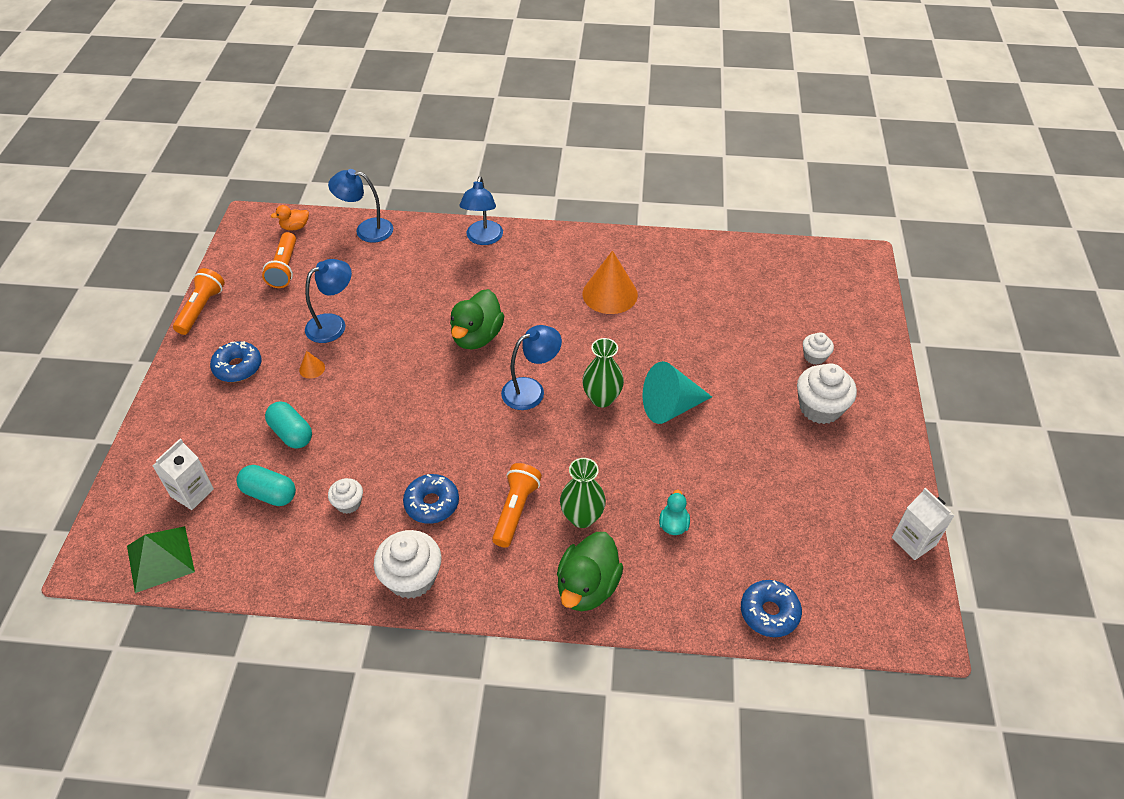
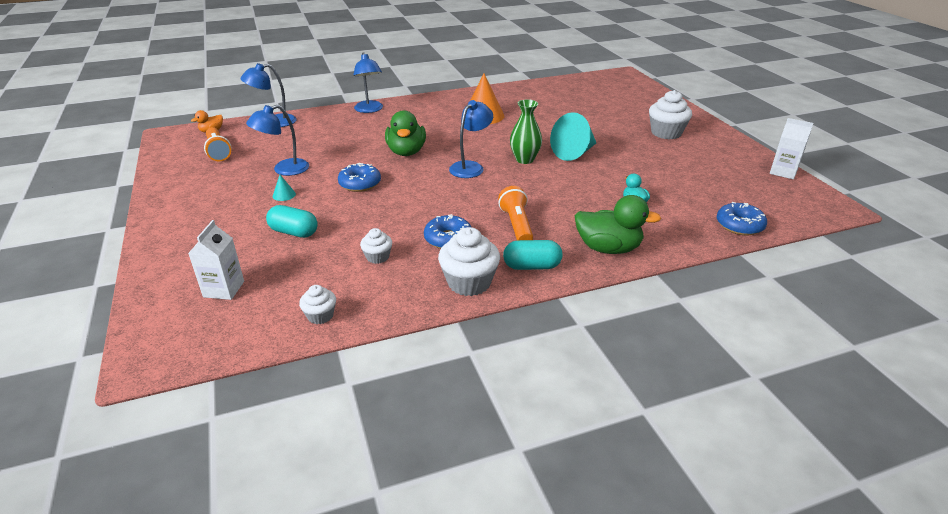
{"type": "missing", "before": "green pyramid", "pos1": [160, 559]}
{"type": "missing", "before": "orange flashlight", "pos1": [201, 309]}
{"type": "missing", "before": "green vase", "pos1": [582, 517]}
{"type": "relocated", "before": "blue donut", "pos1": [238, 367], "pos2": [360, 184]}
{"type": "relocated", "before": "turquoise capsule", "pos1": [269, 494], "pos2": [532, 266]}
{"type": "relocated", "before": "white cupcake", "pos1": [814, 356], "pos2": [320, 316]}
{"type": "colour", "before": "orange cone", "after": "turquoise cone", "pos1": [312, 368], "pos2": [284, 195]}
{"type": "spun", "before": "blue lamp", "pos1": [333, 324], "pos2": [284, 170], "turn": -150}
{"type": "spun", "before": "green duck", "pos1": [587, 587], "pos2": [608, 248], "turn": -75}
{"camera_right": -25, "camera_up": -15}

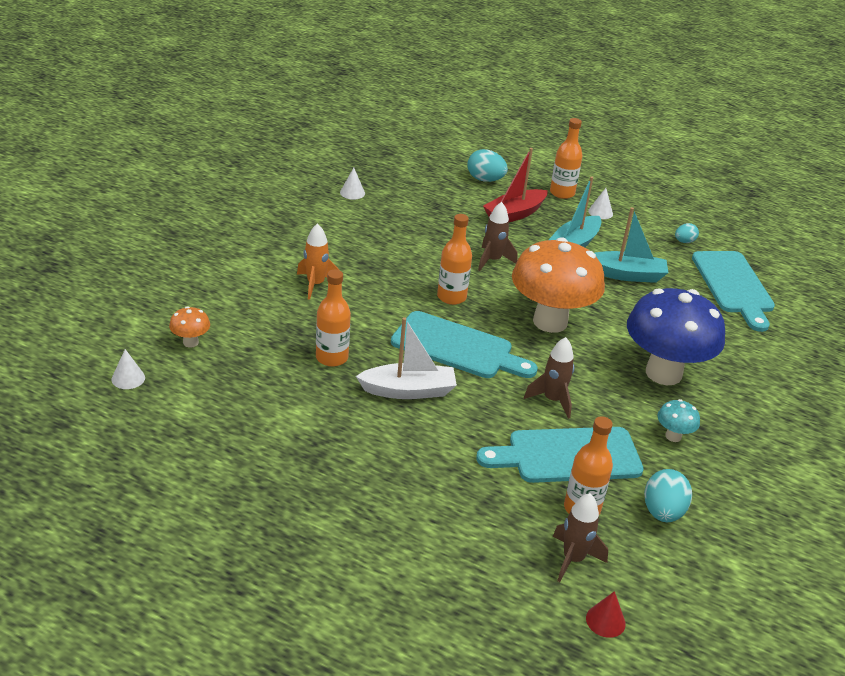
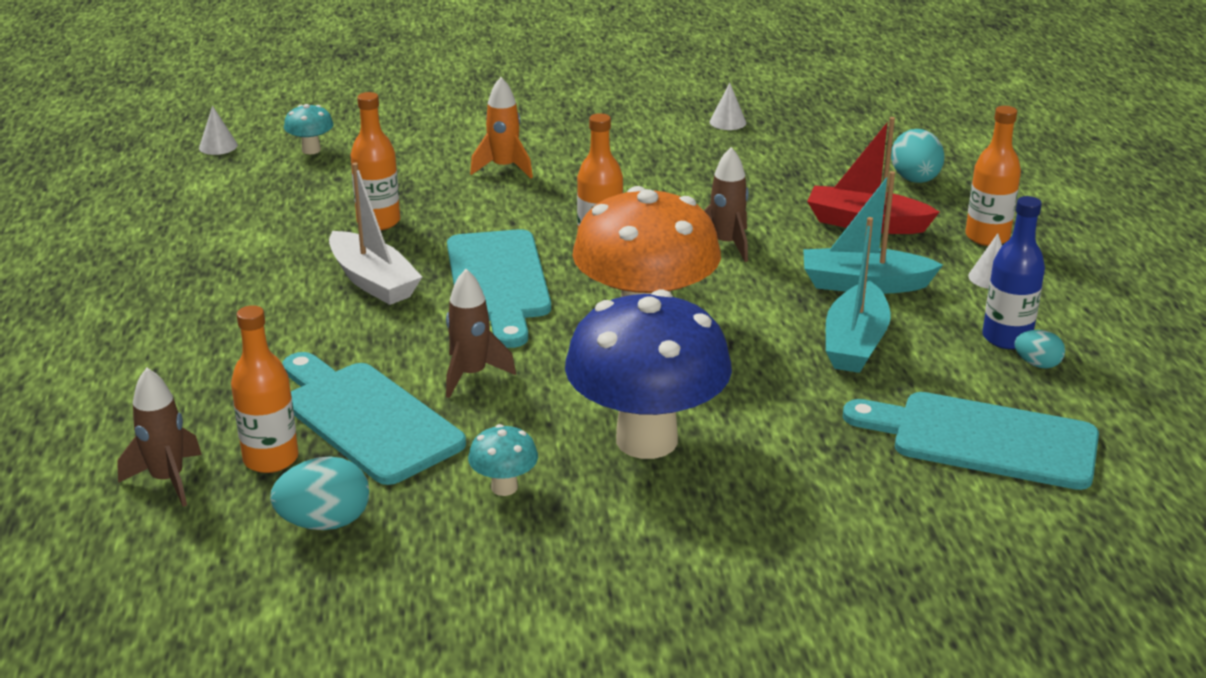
{"type": "missing", "before": "red cone", "pos1": [605, 621]}
{"type": "appeared", "after": "blue bottle", "pos2": [1006, 338]}
{"type": "colour", "before": "orange mushroom", "after": "turquoise mushroom", "pos1": [190, 342], "pos2": [311, 150]}
{"type": "spun", "before": "turquoise boat", "pos1": [626, 275], "pos2": [855, 343], "turn": 45}
{"type": "spun", "before": "turquoise cutting board", "pos1": [733, 286], "pos2": [984, 440], "turn": 60}
{"camera_right": 60, "camera_up": -5}

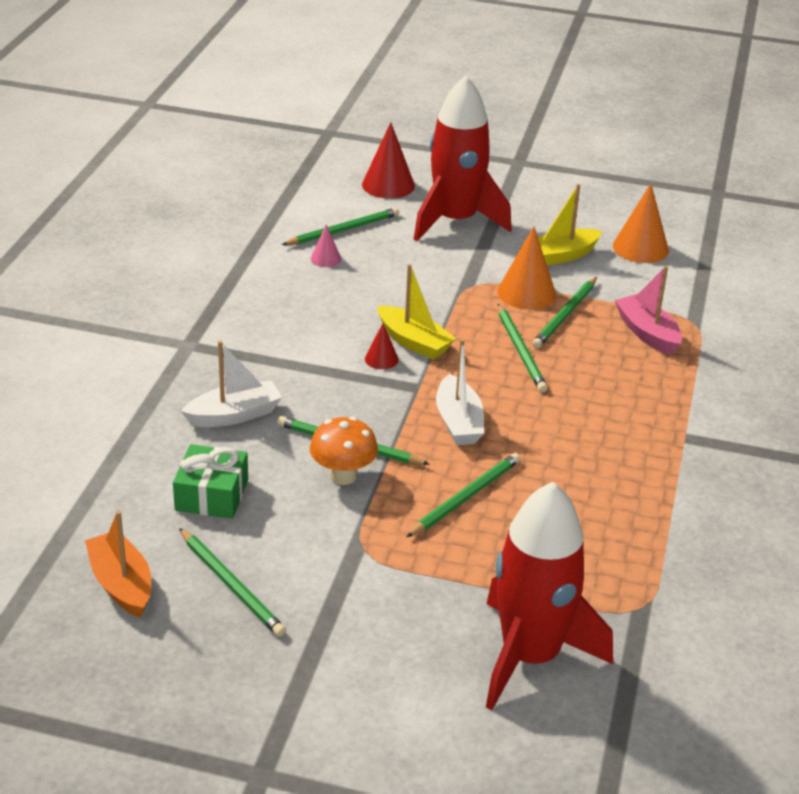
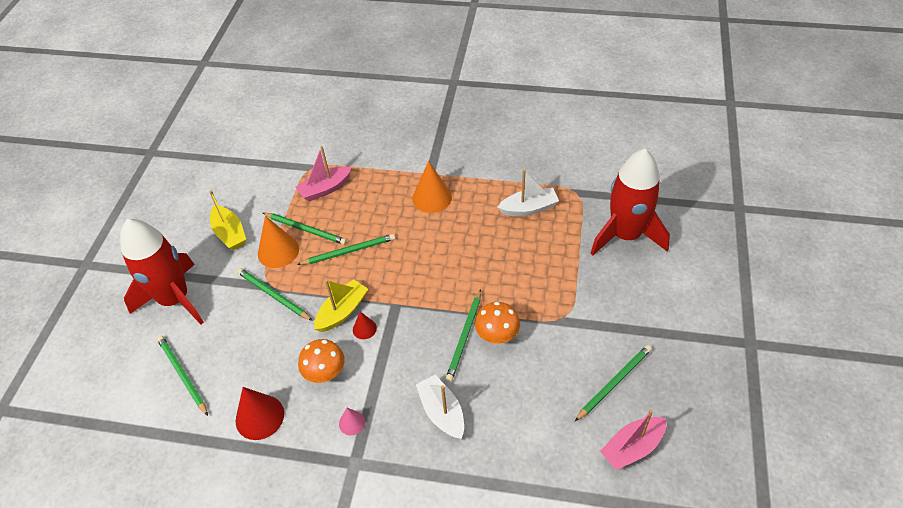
{"type": "missing", "before": "green gift", "pos1": [211, 495]}
{"type": "appeared", "after": "orange mushroom", "pos2": [325, 373]}
{"type": "relocated", "before": "pink cone", "pos1": [325, 259], "pos2": [352, 423]}
{"type": "relocated", "before": "red cone", "pos1": [388, 185], "pos2": [259, 417]}
{"type": "relocated", "before": "green pencil", "pos1": [466, 497], "pos2": [273, 295]}
{"type": "relocated", "before": "white boat", "pos1": [458, 422], "pos2": [529, 208]}
{"type": "relocated", "before": "orange cone", "pos1": [640, 248], "pos2": [432, 198]}
{"type": "colour", "before": "orange boat", "after": "pink boat", "pos1": [121, 584], "pos2": [632, 447]}
{"camera_right": -90, "camera_up": 15}

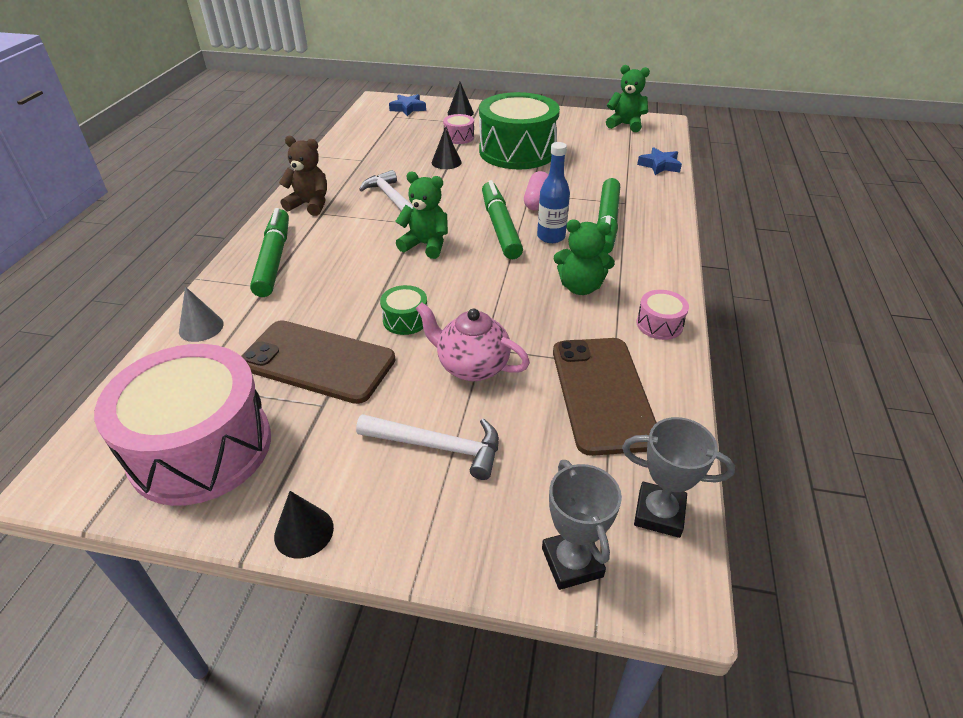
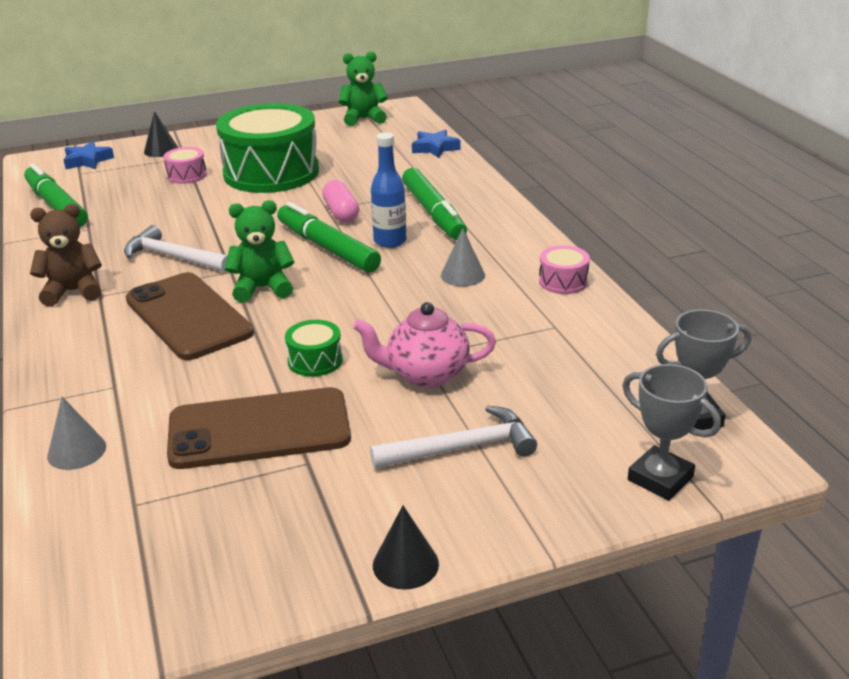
{"type": "missing", "before": "pink drum", "pos1": [201, 448]}
{"type": "missing", "before": "black cone", "pos1": [446, 162]}
{"type": "relocated", "before": "green marker", "pos1": [274, 259], "pos2": [56, 206]}
{"type": "relocated", "before": "brown phone", "pos1": [603, 394], "pos2": [188, 316]}
{"type": "exchanged", "before": "green teddy bear", "after": "grey cone", "pos1": [580, 287], "pos2": [462, 275]}
{"camera_right": -30, "camera_up": -10}

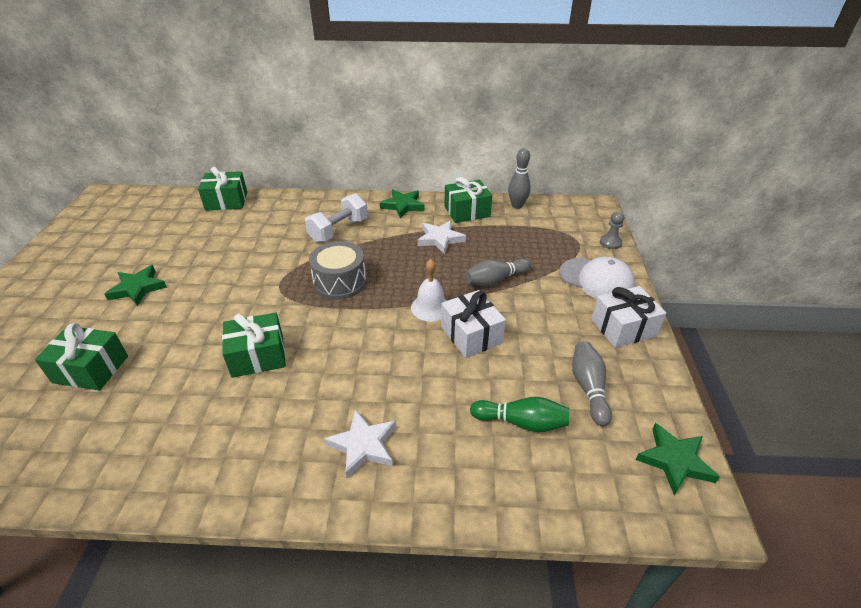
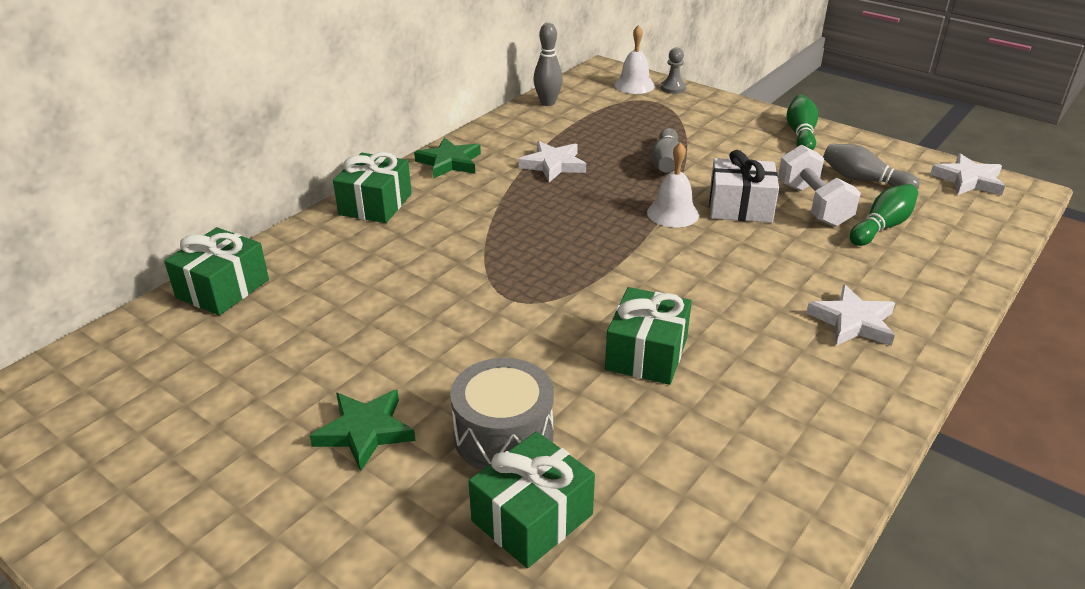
{"type": "missing", "before": "white cap", "pos1": [596, 279]}
{"type": "appeared", "after": "white bell", "pos2": [634, 85]}
{"type": "relocated", "before": "white dumbbell", "pos1": [338, 230], "pos2": [813, 205]}
{"type": "relocated", "before": "grey drum", "pos1": [340, 282], "pos2": [503, 435]}
{"type": "relocated", "before": "green gift", "pos1": [467, 211], "pos2": [375, 204]}
{"type": "exchanged", "before": "white gift", "after": "green bowling pin", "pos1": [623, 328], "pos2": [800, 134]}
{"type": "colour", "before": "green star", "after": "white star", "pos1": [674, 461], "pos2": [968, 180]}
{"camera_right": -55, "camera_up": -5}

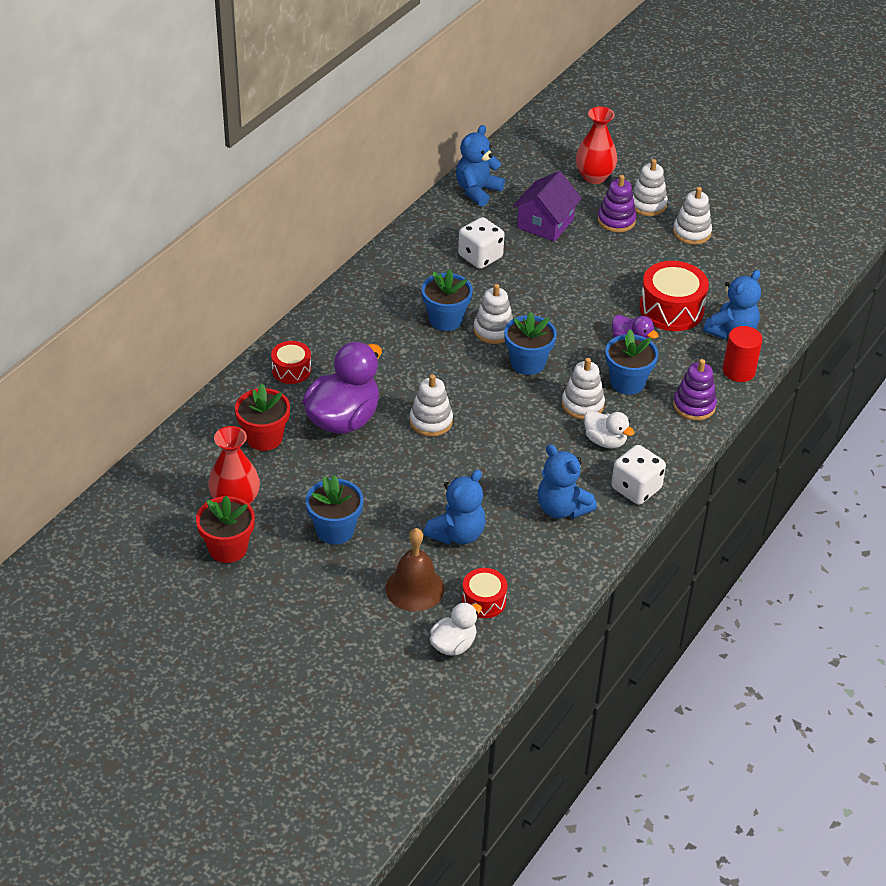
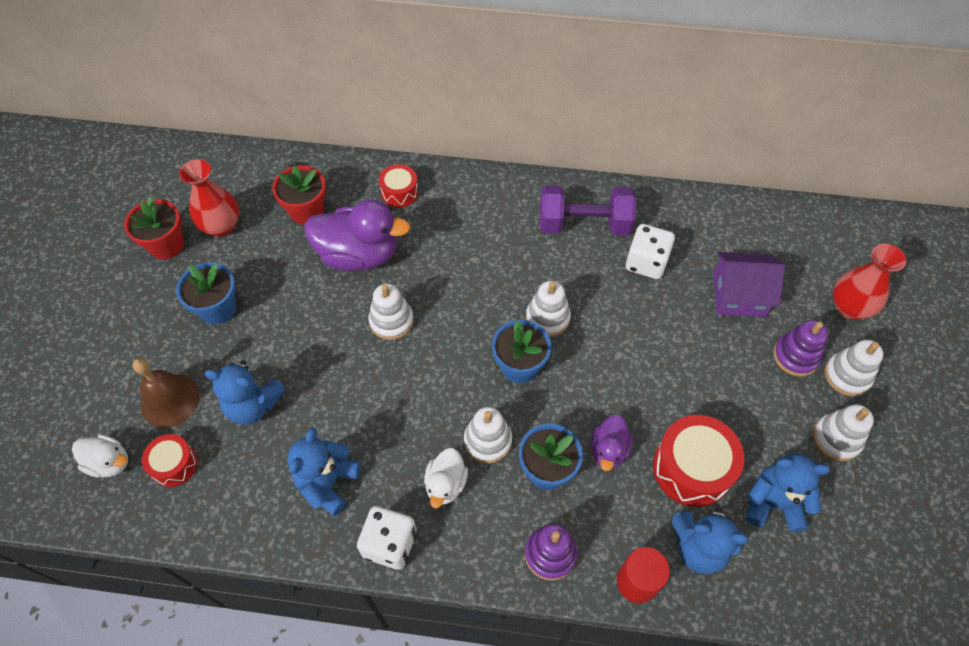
{"type": "missing", "before": "blue flower pot", "pos1": [445, 320]}
{"type": "appeared", "after": "purple dumbbell", "pos2": [584, 224]}
{"type": "relocated", "before": "blue teddy bear", "pos1": [477, 191], "pos2": [773, 503]}
{"camera_right": 65, "camera_up": 15}

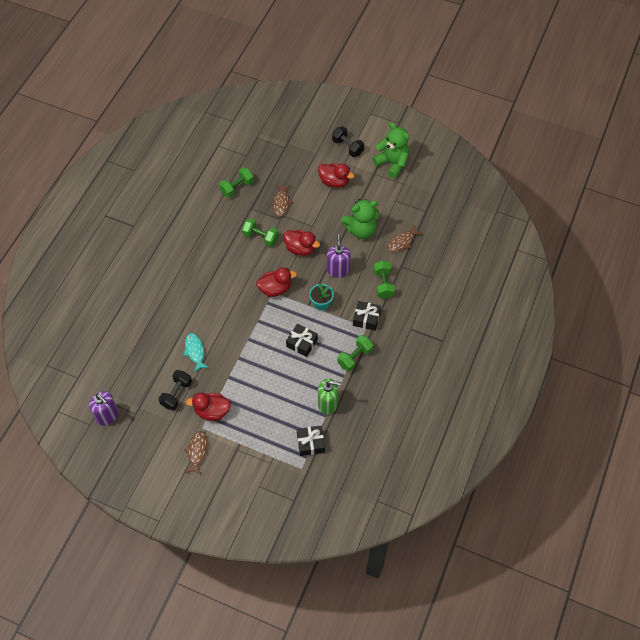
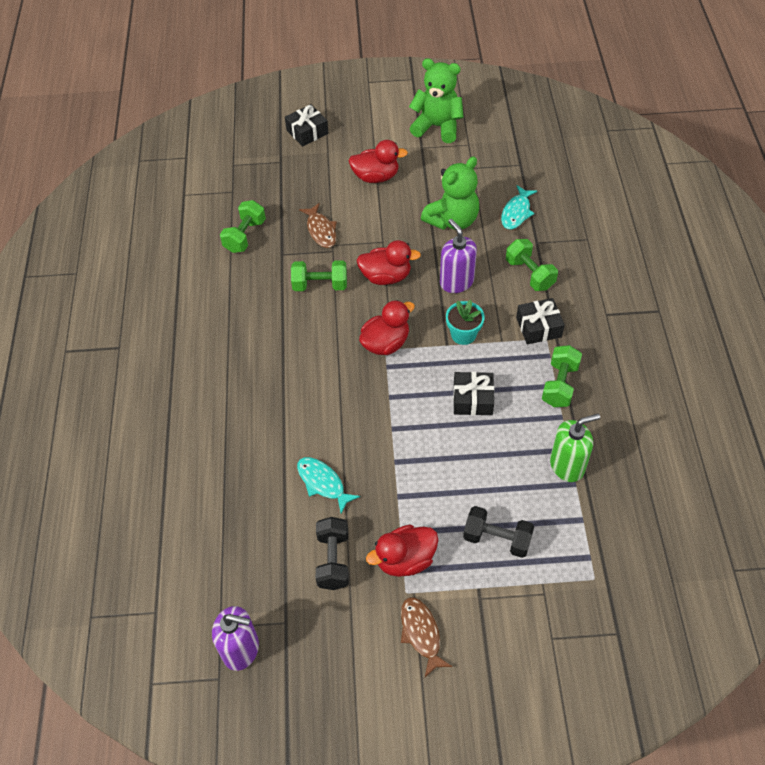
{"type": "relocated", "before": "black gift", "pos1": [310, 443], "pos2": [307, 132]}
{"type": "relocated", "before": "black dumbbell", "pos1": [347, 147], "pos2": [497, 539]}
{"type": "colour", "before": "brown fish", "after": "turquoise fish", "pos1": [402, 242], "pos2": [516, 212]}
{"camera_right": -25, "camera_up": -5}

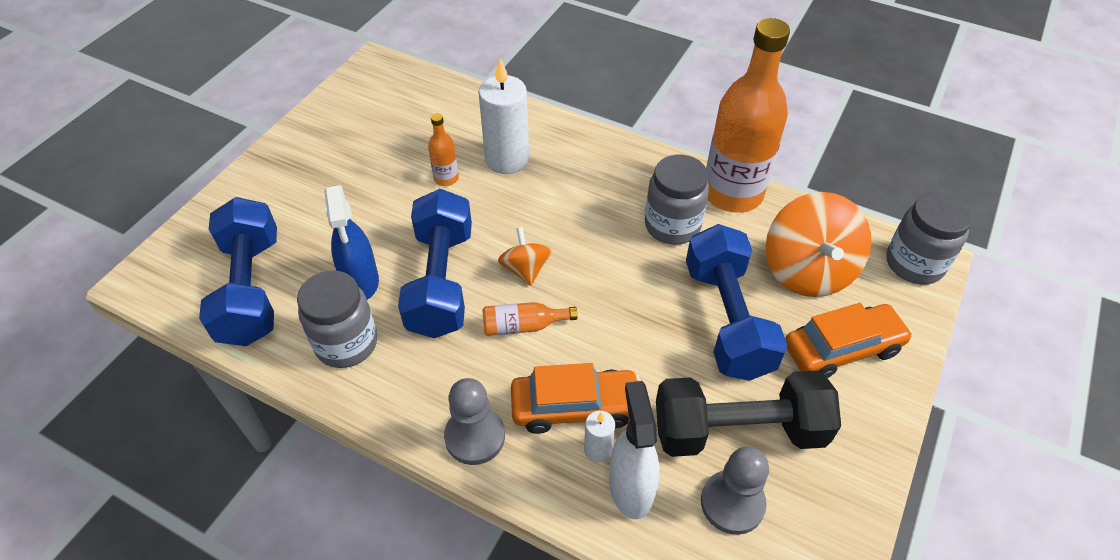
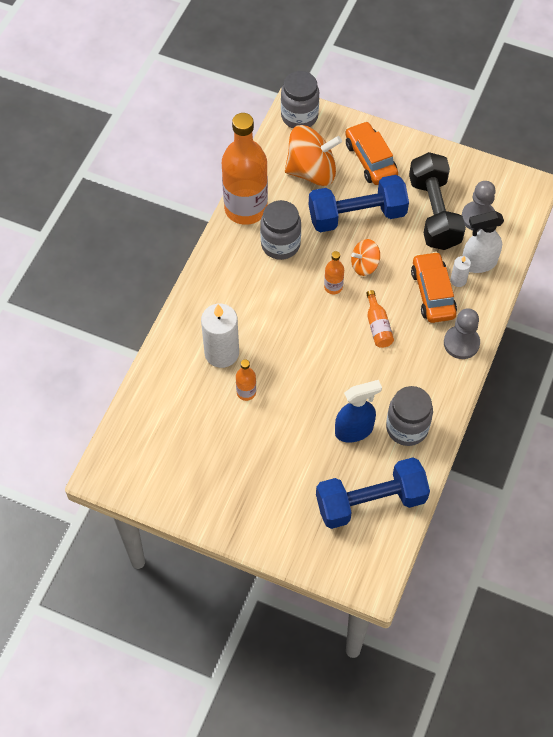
{"type": "missing", "before": "blue dumbbell", "pos1": [441, 281]}
{"type": "appeared", "after": "orange bottle", "pos2": [333, 287]}
{"type": "relocated", "before": "orange spinning top", "pos1": [525, 269], "pos2": [364, 265]}
{"camera_right": -95, "camera_up": 10}

